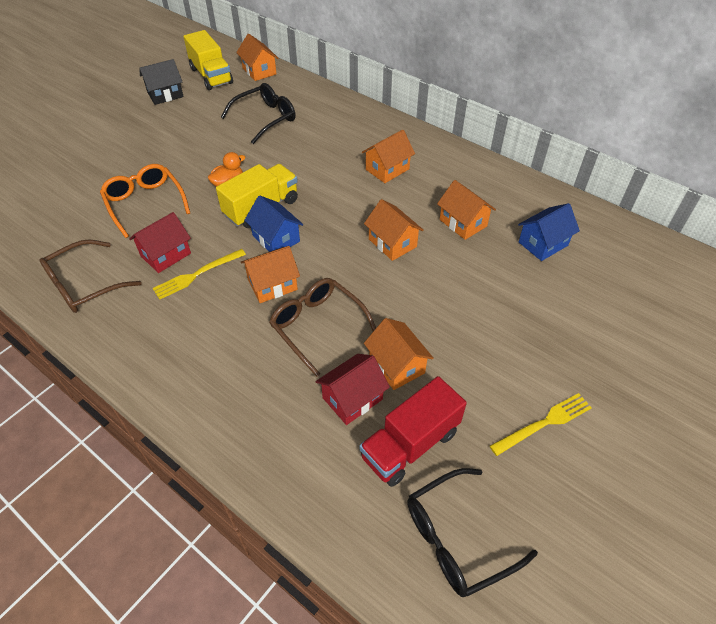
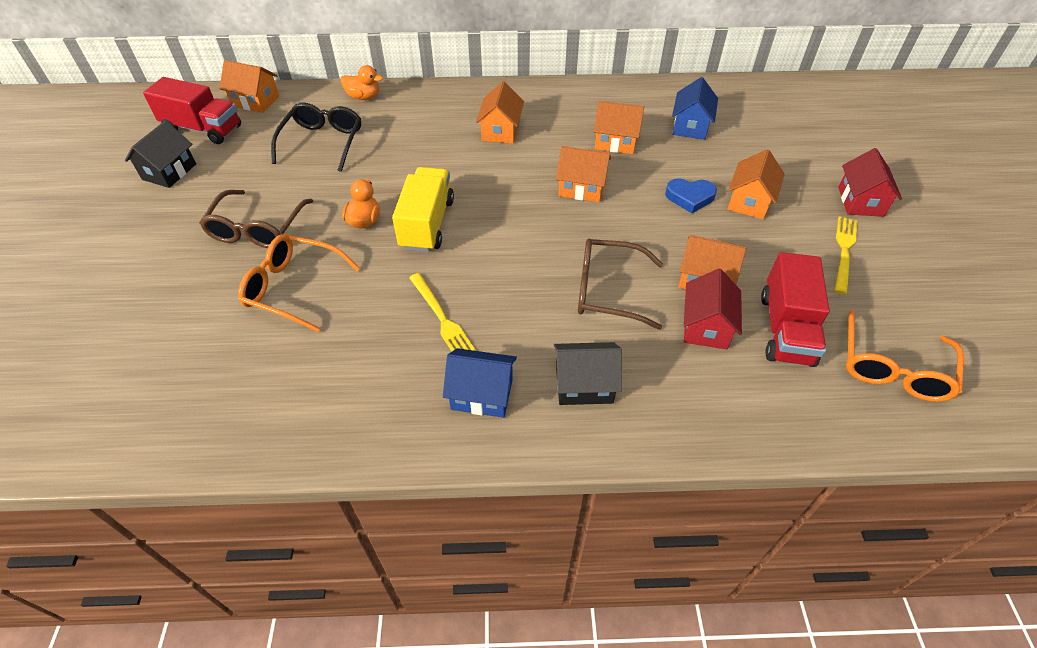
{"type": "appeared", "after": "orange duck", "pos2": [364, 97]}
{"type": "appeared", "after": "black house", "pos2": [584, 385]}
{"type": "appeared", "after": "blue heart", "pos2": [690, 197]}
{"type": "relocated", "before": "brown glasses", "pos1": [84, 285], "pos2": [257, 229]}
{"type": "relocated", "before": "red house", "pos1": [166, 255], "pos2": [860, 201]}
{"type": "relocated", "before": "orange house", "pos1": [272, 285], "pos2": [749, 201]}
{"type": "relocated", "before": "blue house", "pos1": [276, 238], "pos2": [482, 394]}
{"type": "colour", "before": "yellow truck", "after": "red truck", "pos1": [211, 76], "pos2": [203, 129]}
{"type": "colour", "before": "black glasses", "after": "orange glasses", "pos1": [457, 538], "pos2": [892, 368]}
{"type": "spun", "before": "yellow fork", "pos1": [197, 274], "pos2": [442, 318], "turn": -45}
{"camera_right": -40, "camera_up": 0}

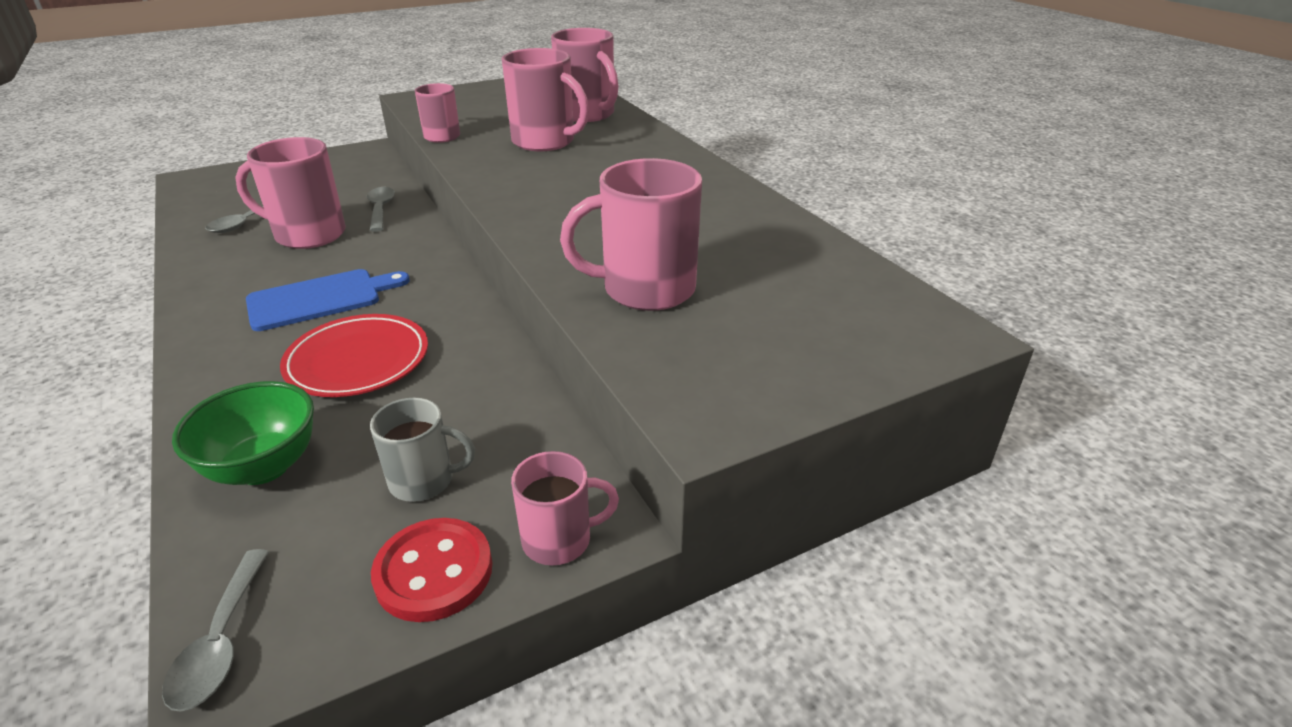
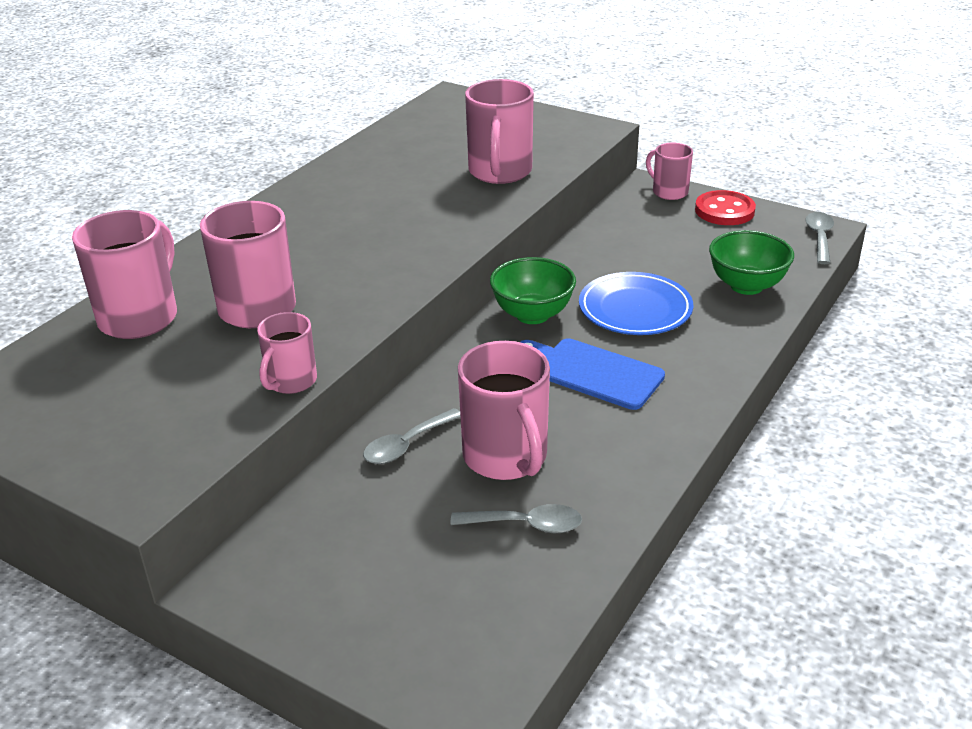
{"type": "missing", "before": "grey mug", "pos1": [424, 481]}
{"type": "appeared", "after": "green bowl", "pos2": [532, 315]}
{"type": "colour", "before": "red plate", "after": "blue plate", "pos1": [358, 361], "pos2": [635, 309]}
{"type": "spun", "before": "grey spoon", "pos1": [221, 642], "pos2": [819, 237], "turn": -45}
{"type": "spun", "before": "pink mug", "pos1": [645, 290], "pos2": [500, 172], "turn": 45}
{"camera_right": -120, "camera_up": 0}

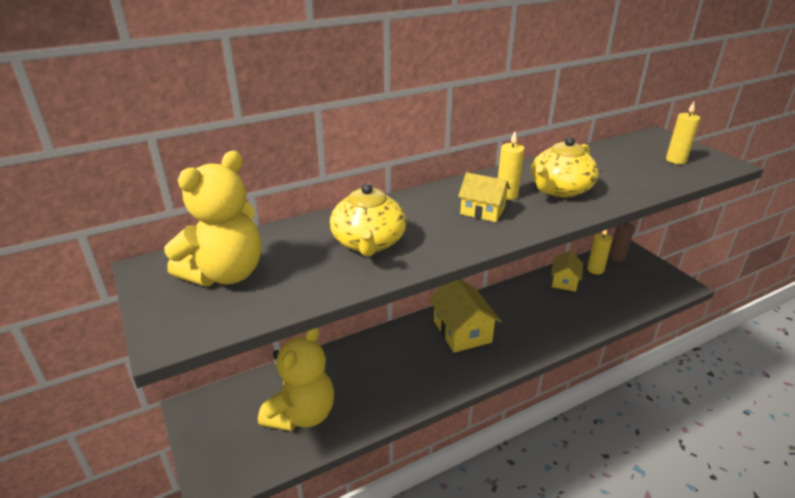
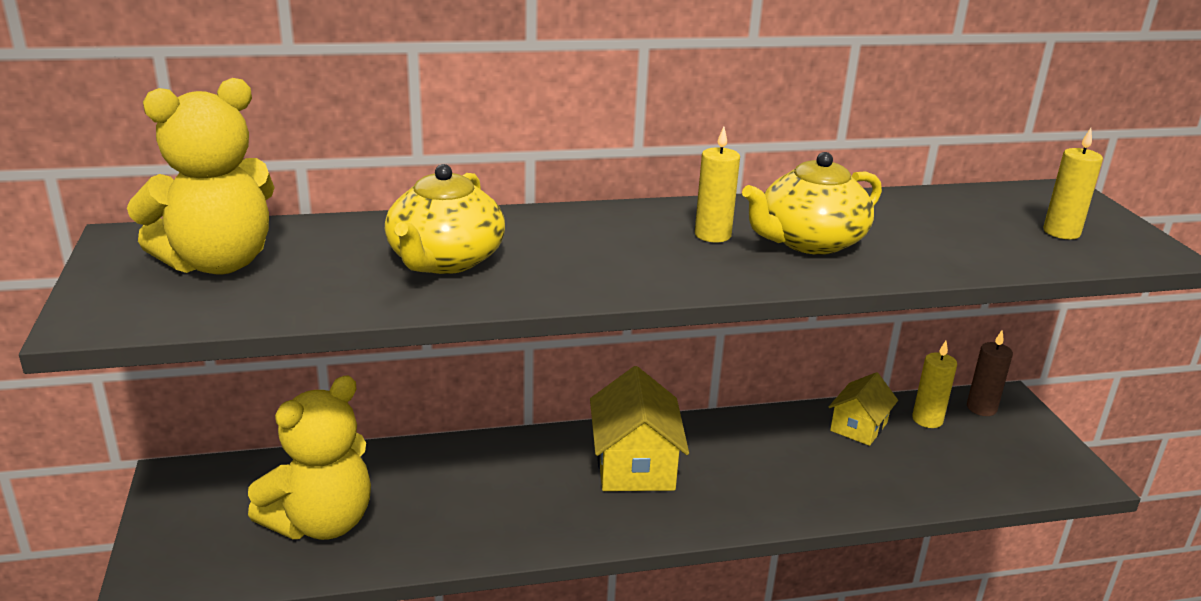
{"type": "missing", "before": "yellow house", "pos1": [482, 211]}
{"camera_right": 15, "camera_up": -5}

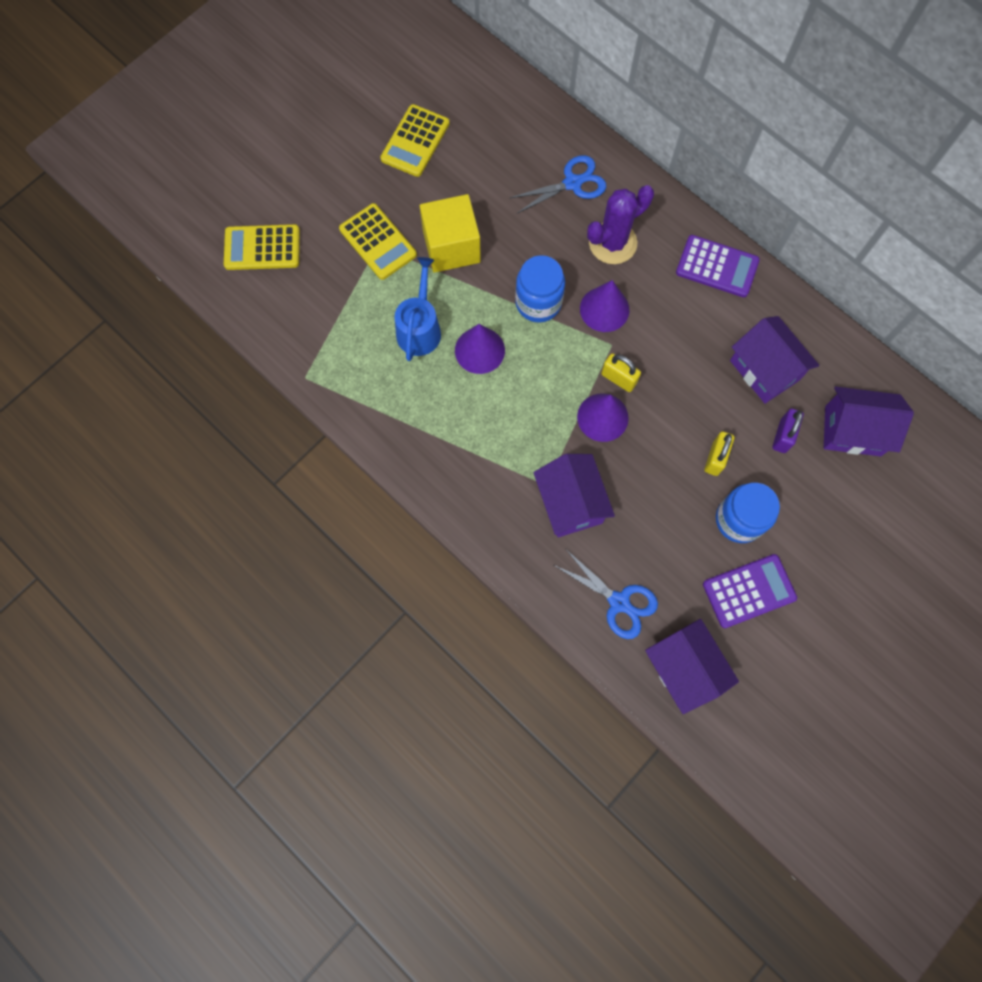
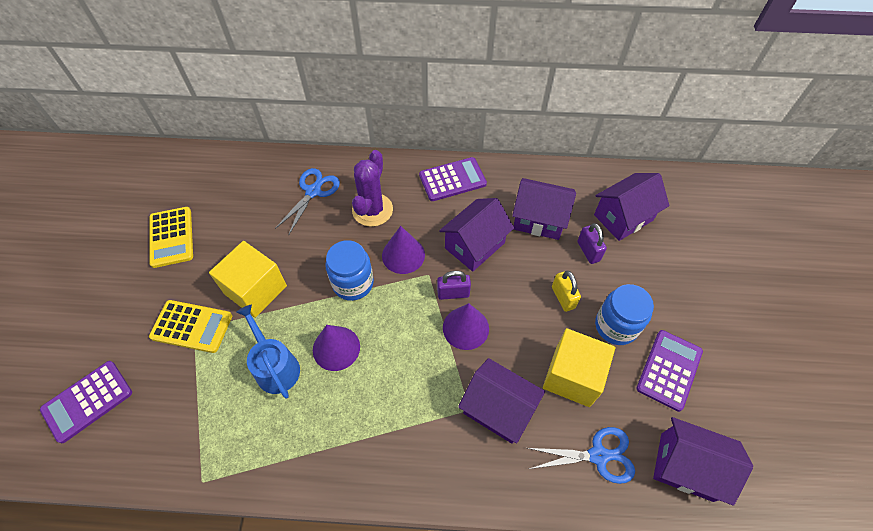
{"type": "appeared", "after": "purple house", "pos2": [474, 245]}
{"type": "appeared", "after": "yellow cube", "pos2": [572, 376]}
{"type": "colour", "before": "yellow calculator", "after": "purple calculator", "pos1": [262, 248], "pos2": [87, 401]}
{"type": "colour", "before": "yellow padlock", "after": "purple padlock", "pos1": [618, 378], "pos2": [453, 293]}
{"camera_right": -40, "camera_up": -15}

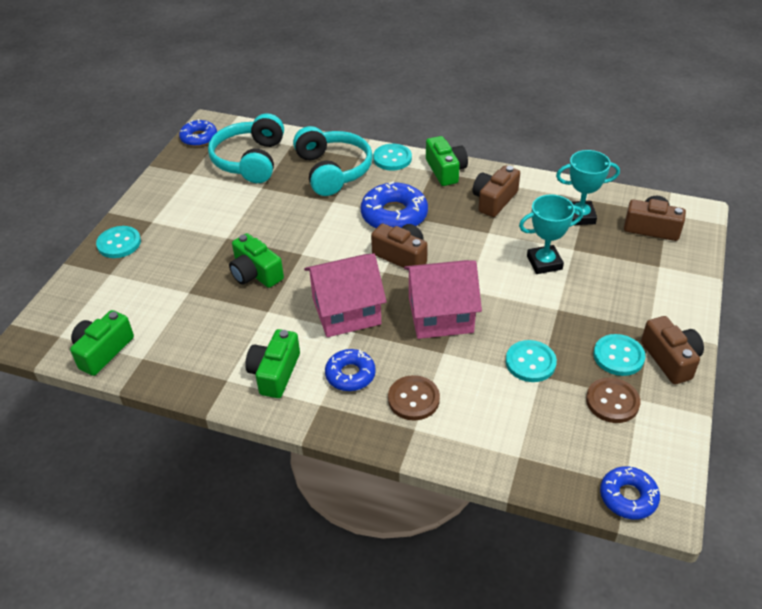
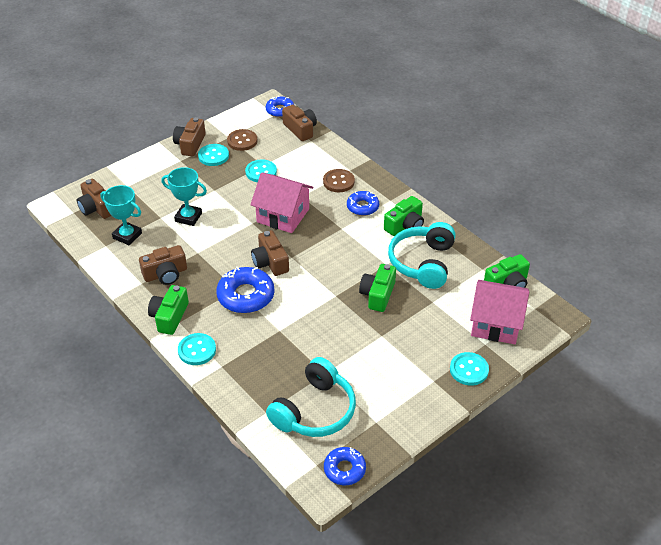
{"type": "appeared", "after": "brown camera", "pos2": [300, 129]}
{"type": "relocated", "before": "turquoise headphones", "pos1": [333, 171], "pos2": [422, 263]}
{"type": "relocated", "before": "pink house", "pos1": [346, 311], "pos2": [496, 324]}
{"type": "spun", "before": "green camera", "pos1": [255, 273], "pos2": [378, 295], "turn": -150}
{"camera_right": -150, "camera_up": 0}

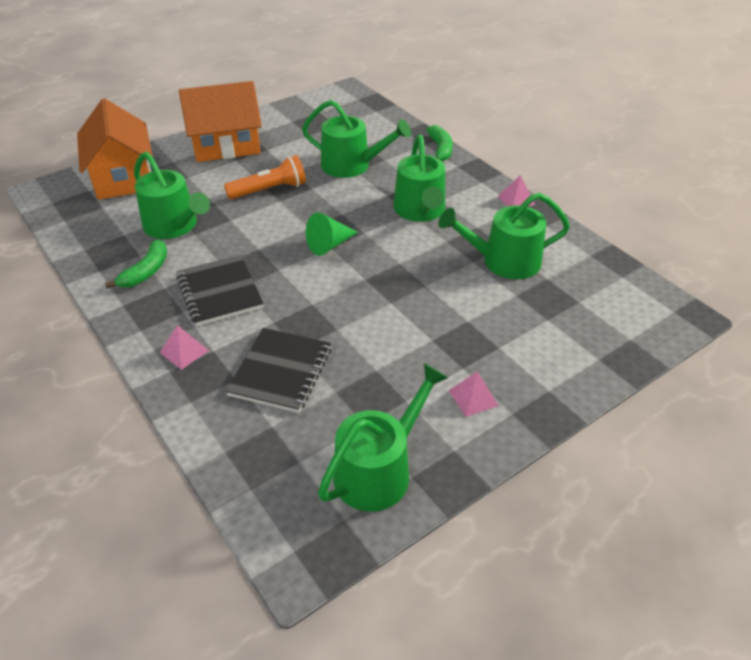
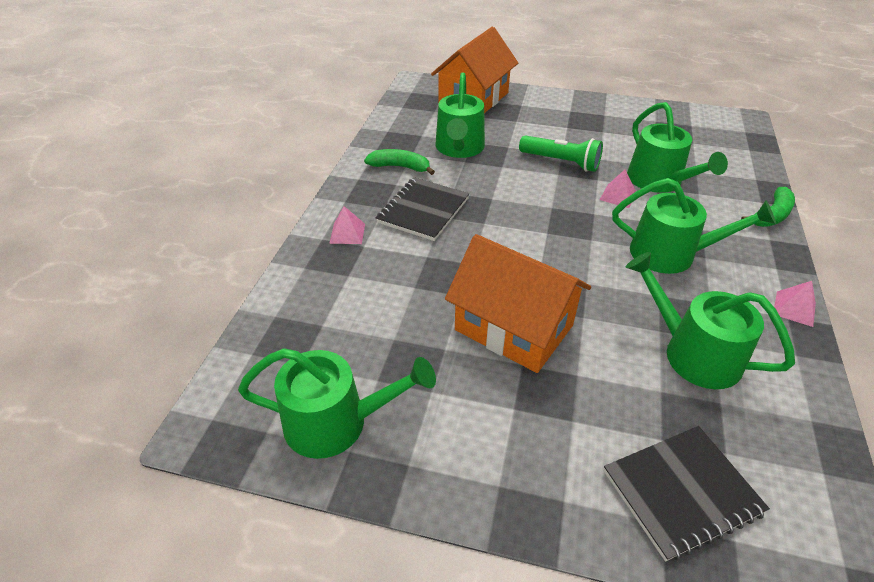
{"type": "missing", "before": "green cone", "pos1": [329, 245]}
{"type": "relocated", "before": "orange house", "pos1": [226, 145], "pos2": [514, 327]}
{"type": "relocated", "before": "black notebook", "pos1": [281, 371], "pos2": [681, 492]}
{"type": "relocated", "before": "pink pyramid", "pos1": [473, 397], "pos2": [618, 196]}
{"type": "colour", "before": "orange flashlight", "after": "green flashlight", "pos1": [269, 190], "pos2": [561, 162]}
{"type": "spun", "before": "green banana", "pos1": [146, 271], "pos2": [400, 167], "turn": -150}
{"type": "spun", "before": "green watering can", "pos1": [420, 210], "pos2": [671, 254], "turn": -120}
{"camera_right": 50, "camera_up": 0}

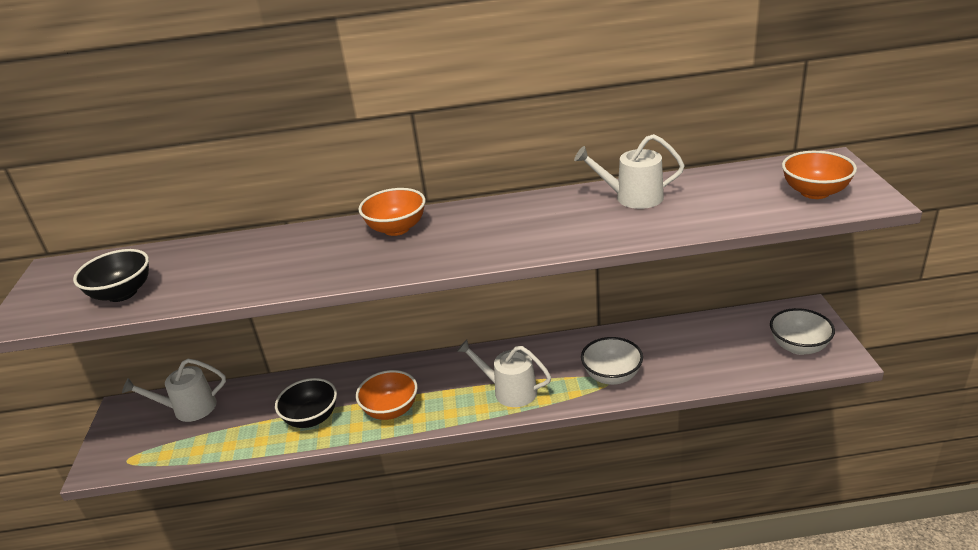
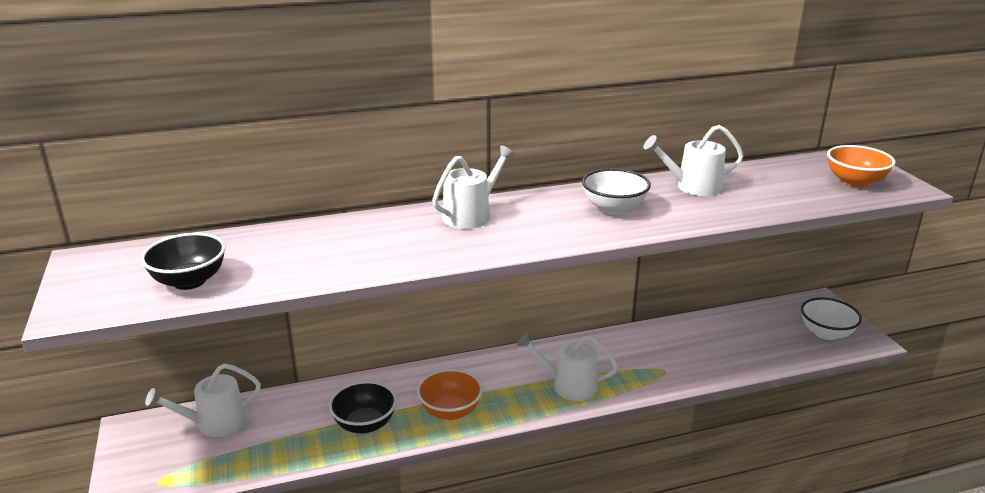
{"type": "relocated", "before": "white bowl", "pos1": [612, 376], "pos2": [614, 208]}
{"type": "exchanged", "before": "orange bowl", "after": "white watering can", "pos1": [396, 228], "pos2": [471, 215]}
{"camera_right": -15, "camera_up": -5}

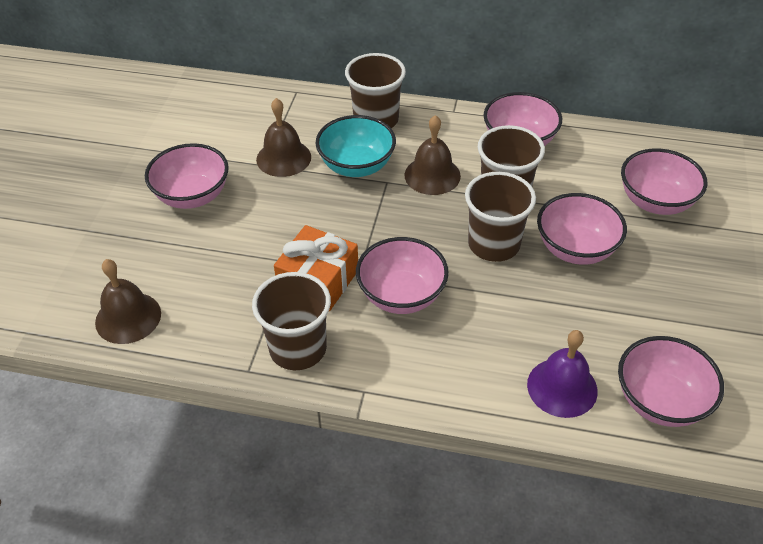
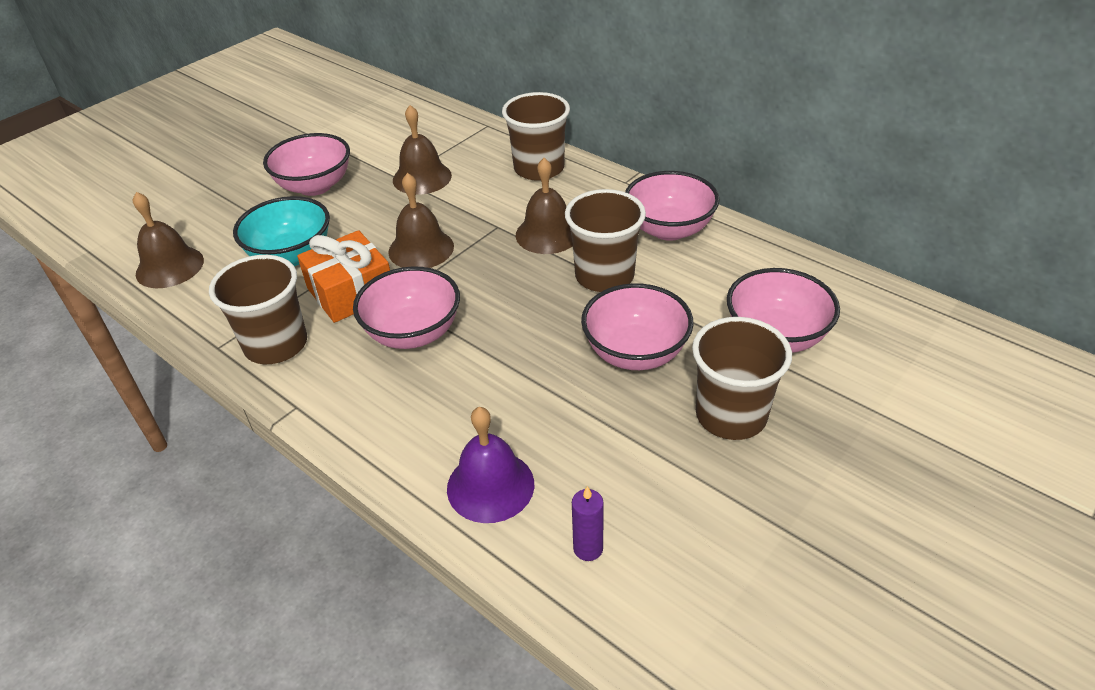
{"type": "appeared", "after": "brown bell", "pos2": [421, 249]}
{"type": "relocated", "before": "turquoise bowl", "pos1": [356, 166], "pos2": [291, 255]}
{"type": "relocated", "before": "brown cup", "pos1": [494, 244], "pos2": [731, 415]}
{"type": "exchanged", "before": "pink bowl", "after": "purple candle", "pos1": [660, 401], "pos2": [588, 548]}
{"camera_right": 30, "camera_up": -5}

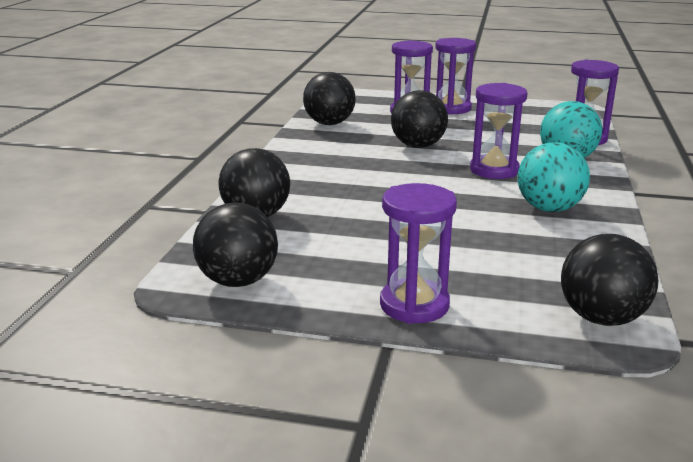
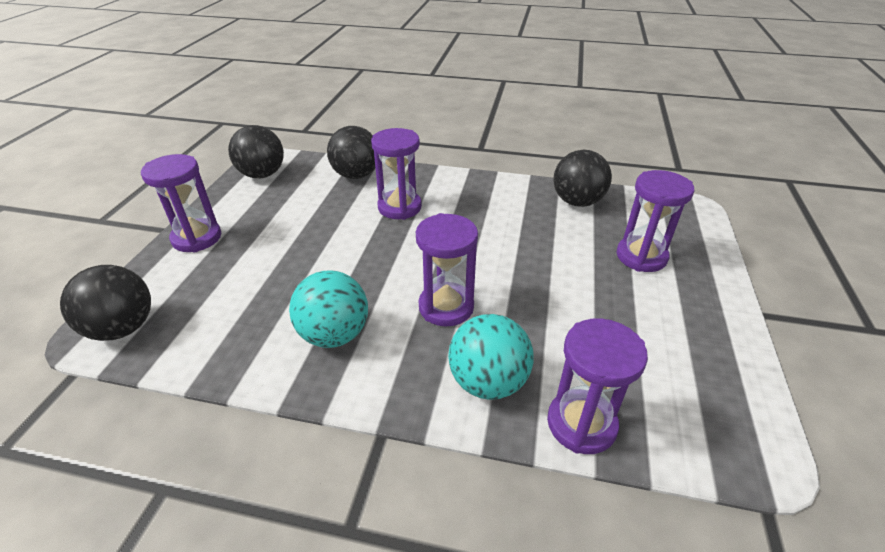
{"type": "missing", "before": "black ball", "pos1": [418, 146]}
{"type": "relocated", "before": "purple hourglass", "pos1": [451, 108], "pos2": [399, 207]}
{"camera_right": 90, "camera_up": 15}

